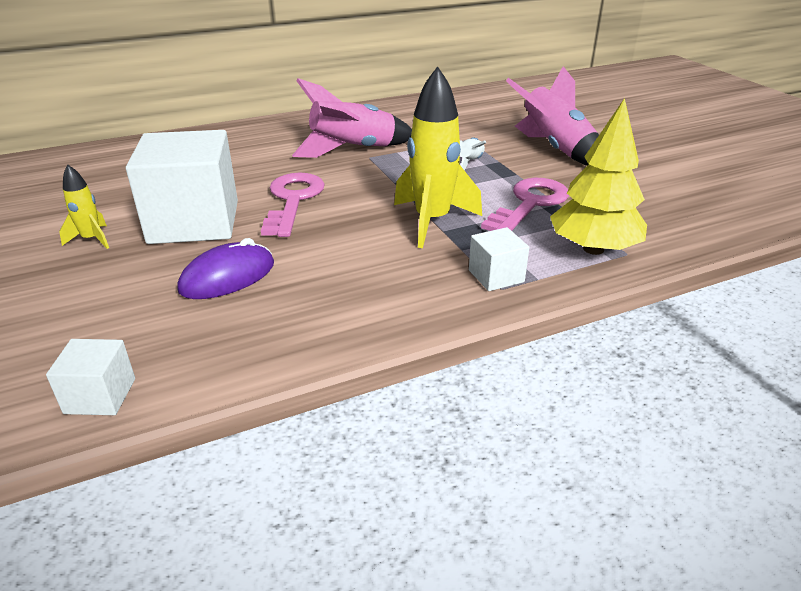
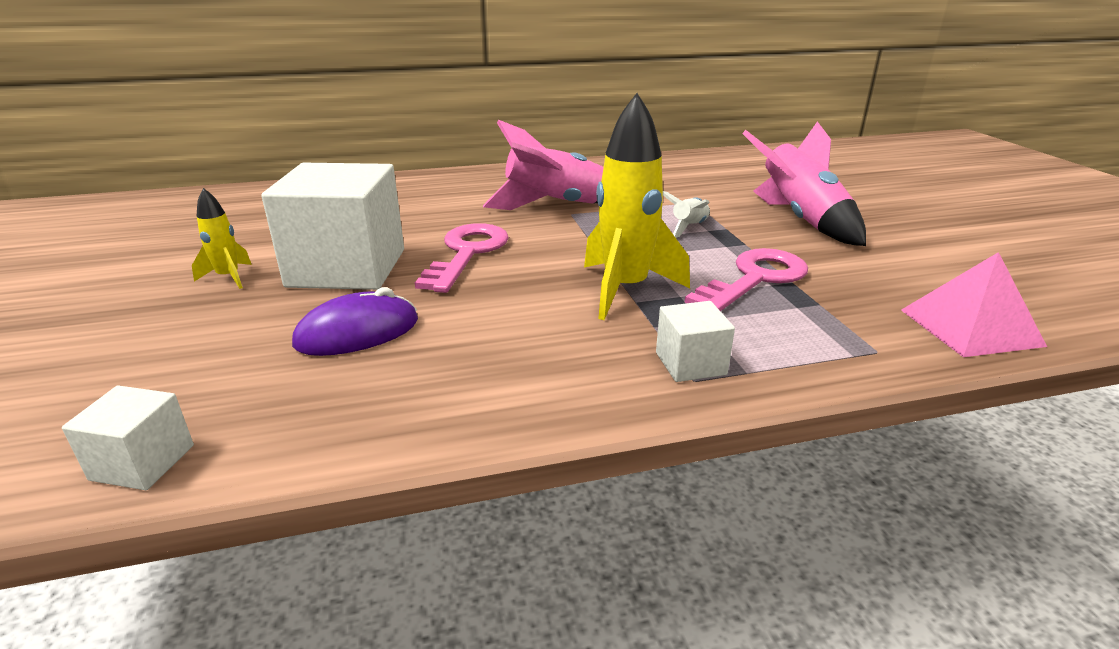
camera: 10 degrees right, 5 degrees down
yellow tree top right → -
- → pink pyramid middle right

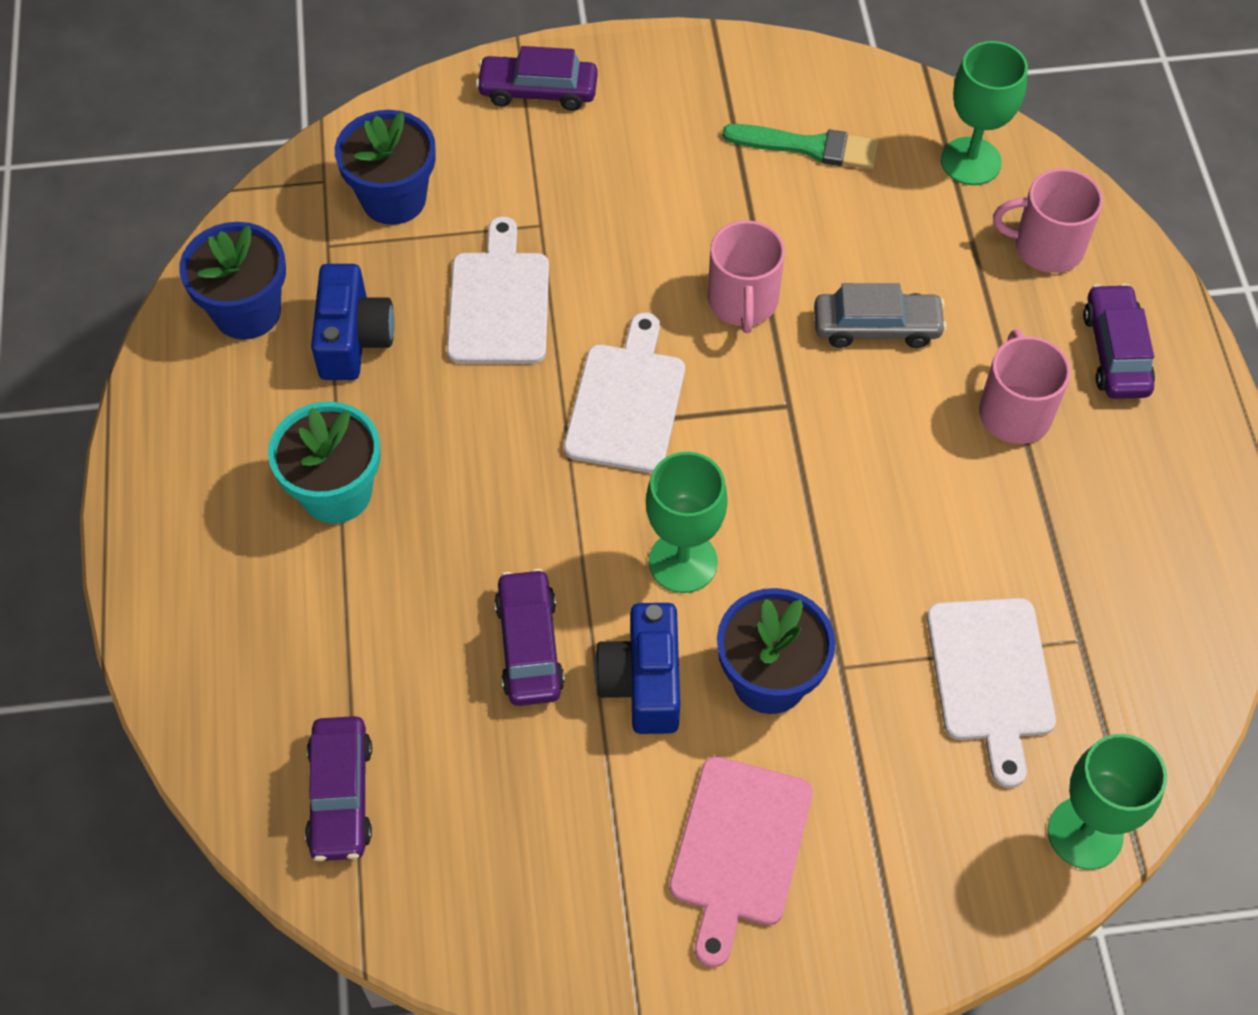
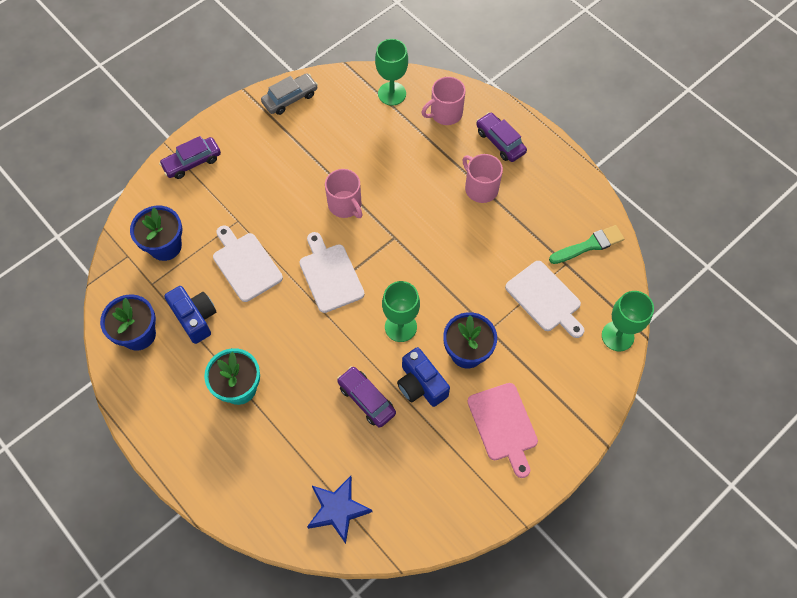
camera: 35 degrees left, 5 degrees up
green brush top centre → green brush middle right, moved
grey car top right → grey car top centre, moved
purple car (1st from left) bottom left → blue star bottom centre

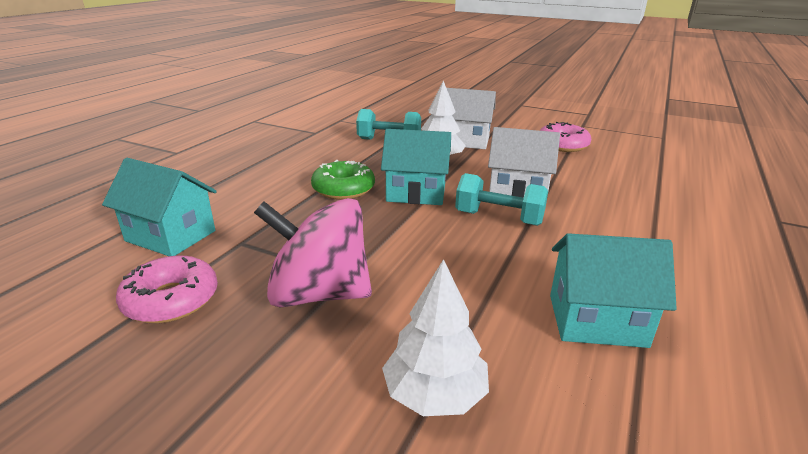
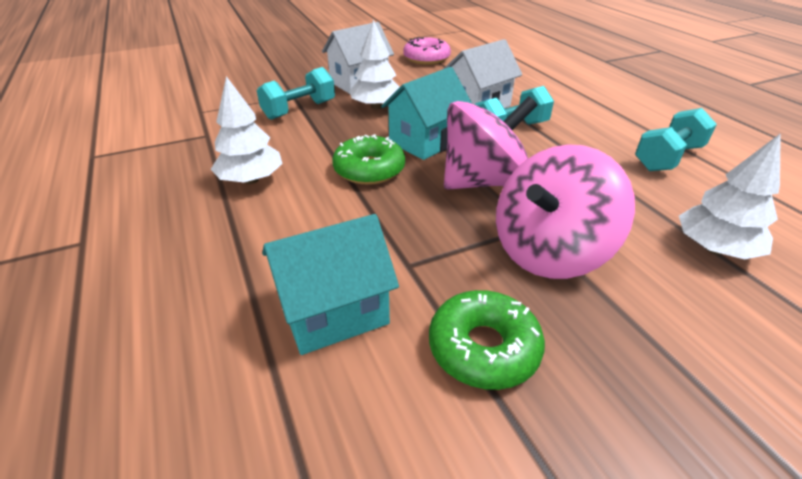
camera: 50 degrees left, 10 degrees up
- → white tree (1st from left) top left
- → pink spinning top (1st from left) top centre
turquoise house (3rd from left) middle right → turquoise dumbbell (3rd from left) top right
pink donut (1st from left) middle left → green donut (2nd from left) bottom centre

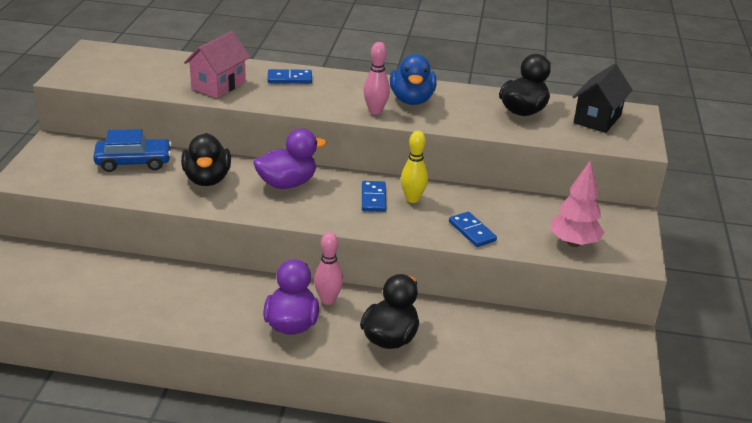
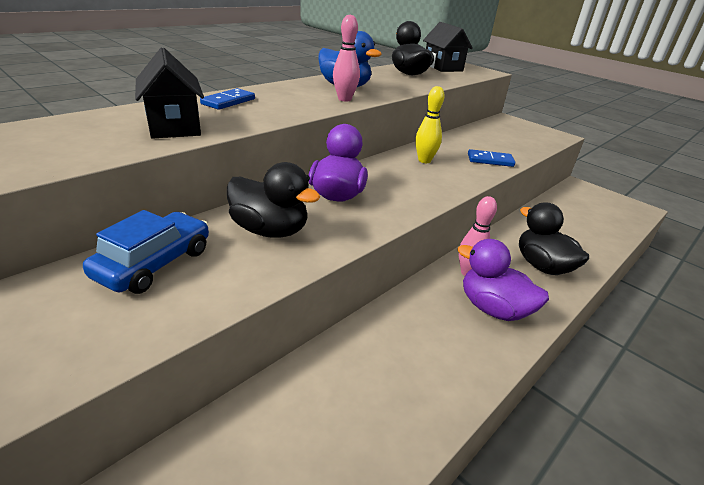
camera: 55 degrees left, 0 degrees up
blue domino (2nd from left) centre → -
pink tree middle right → -
pink house top left → black house (1st from left) top left

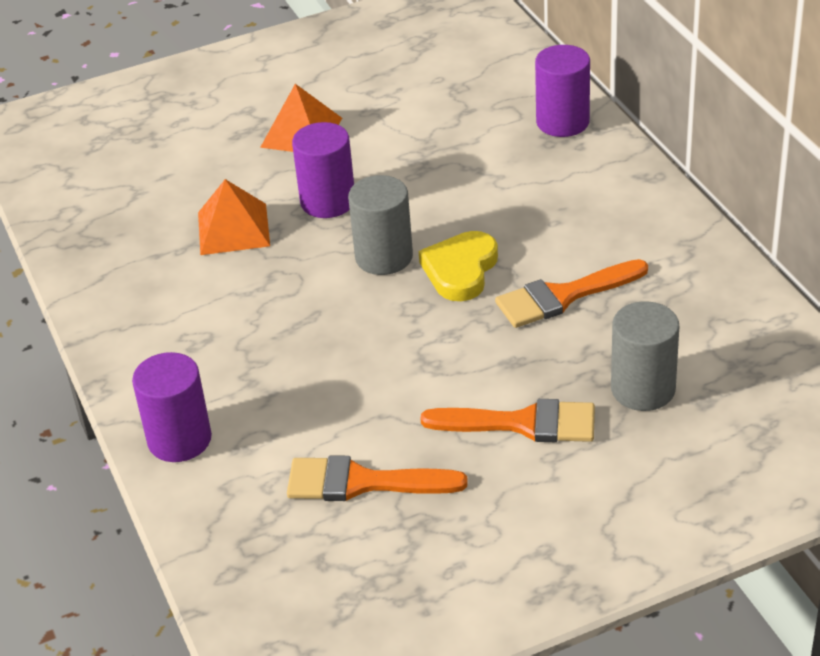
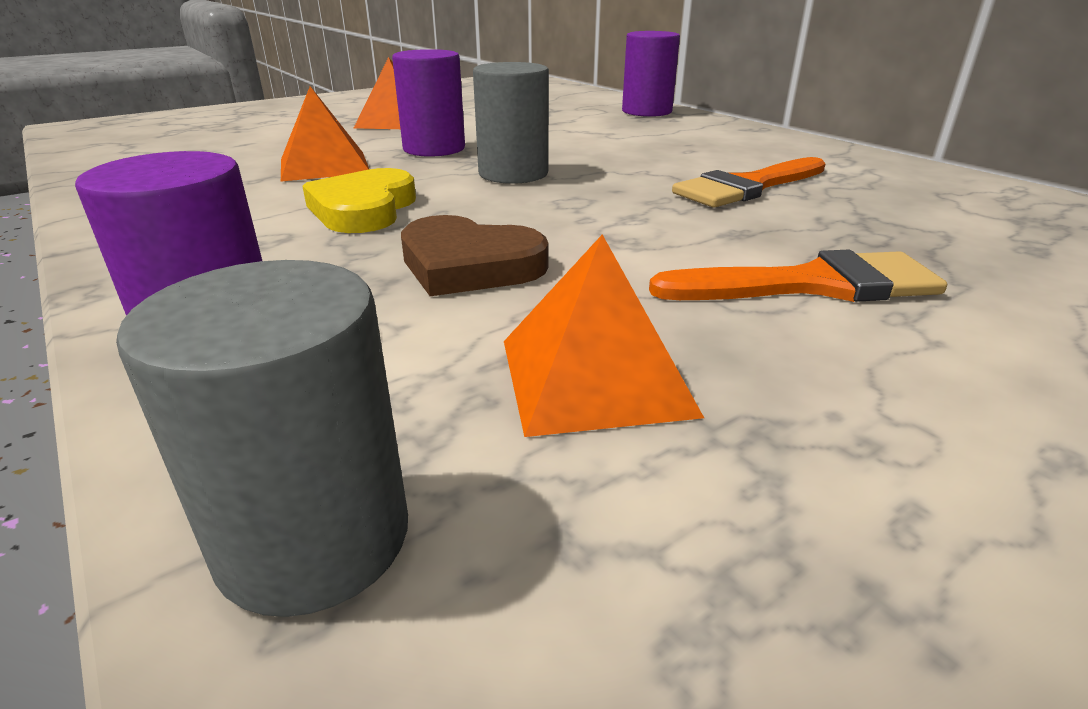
camera: 15 degrees left, 10 degrees down
- → brown heart centre
yellow heart centre → yellow heart top left, moved
grey cylinder (2nd from left in the first image) middle right → grey cylinder (1st from left) middle left, moved
orange brush (1st from left) bottom centre → orange pyramid (3rd from left) centre

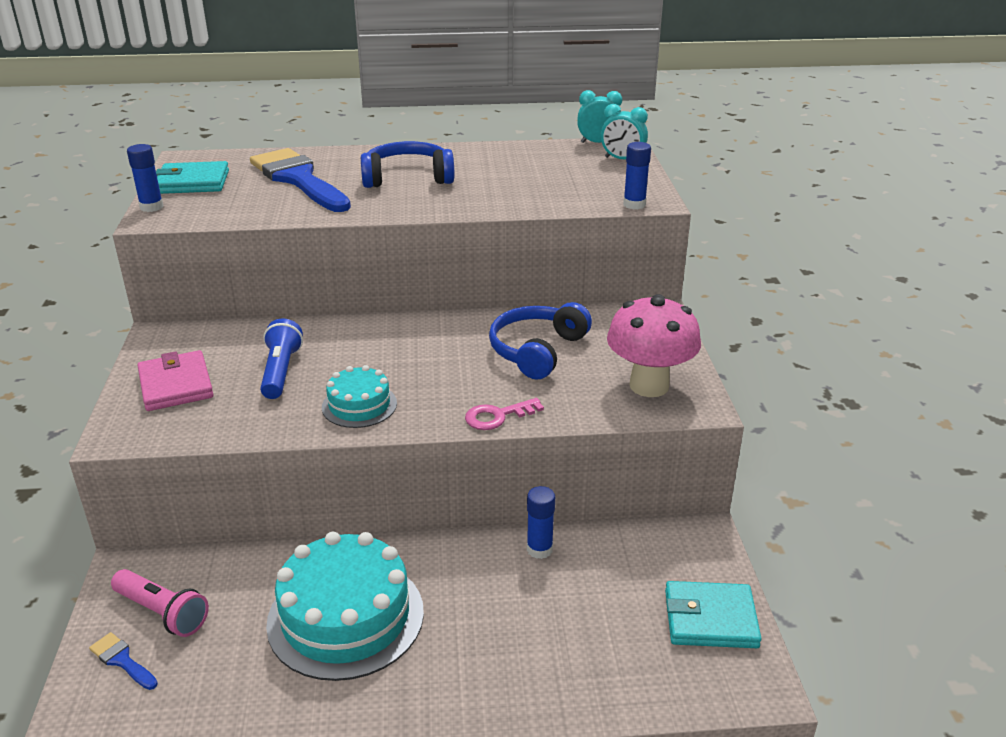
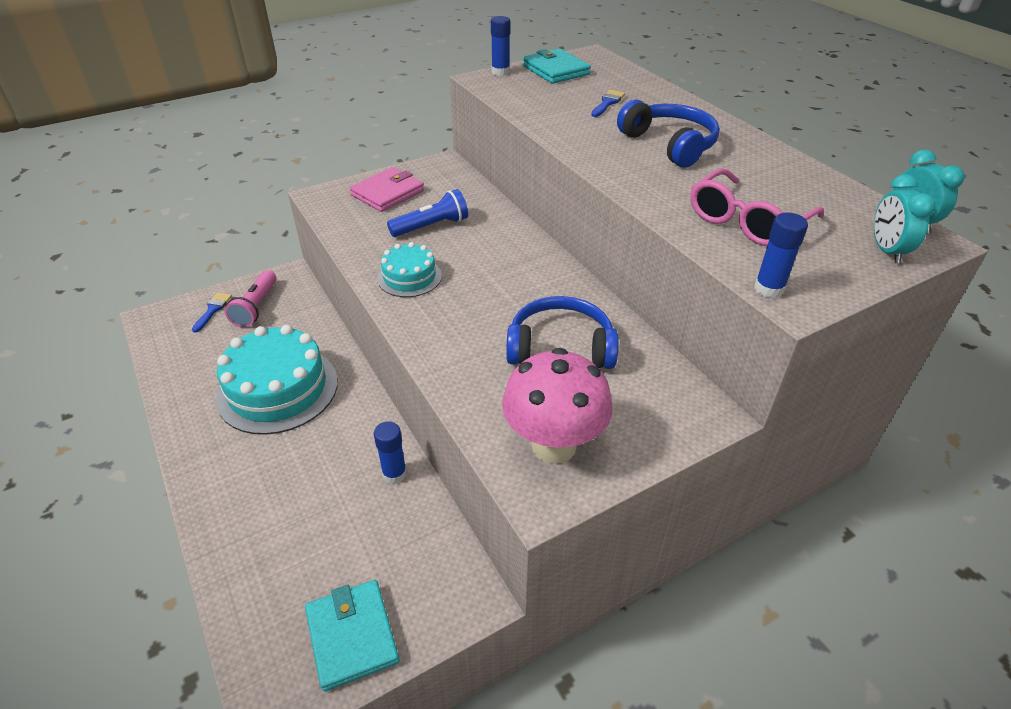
camera: 65 degrees right, 10 degrees up
pink key centre → -
- → pink glasses top right
blue brush (2nd from left) top left → blue brush (2nd from left) top centre, x0.40

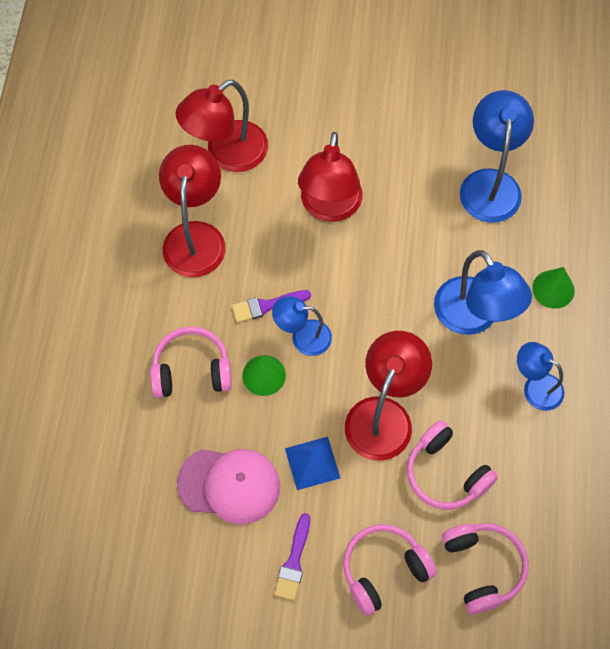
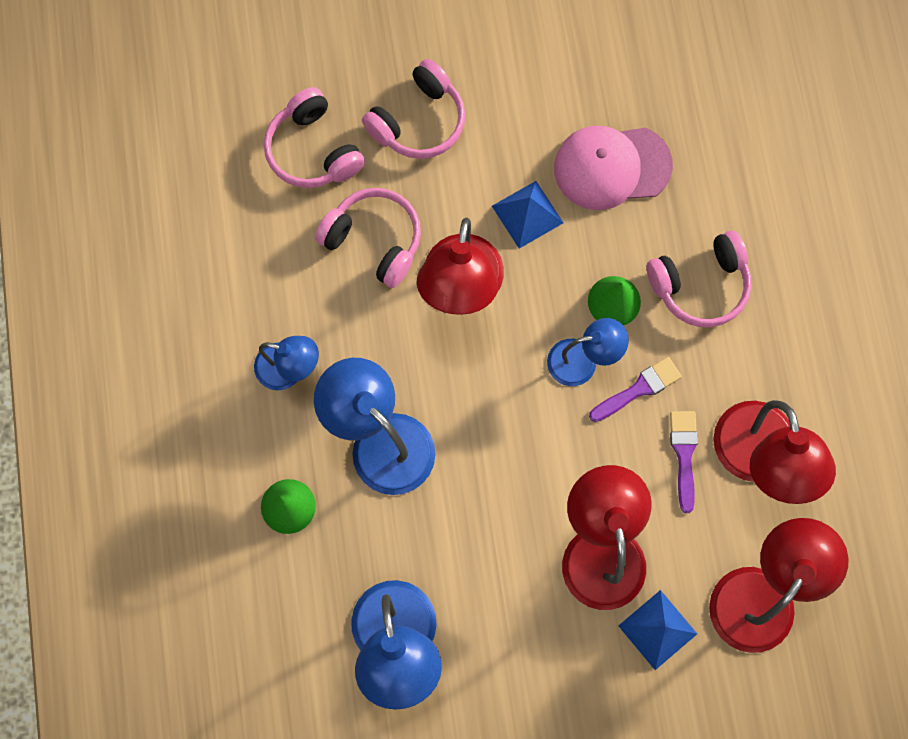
camera: 165 degrees right, 10 degrees up
- → blue pyramid (2nd from left) bottom right
purple brush (2nd from left) bottom centre → purple brush (2nd from left) middle right, moved

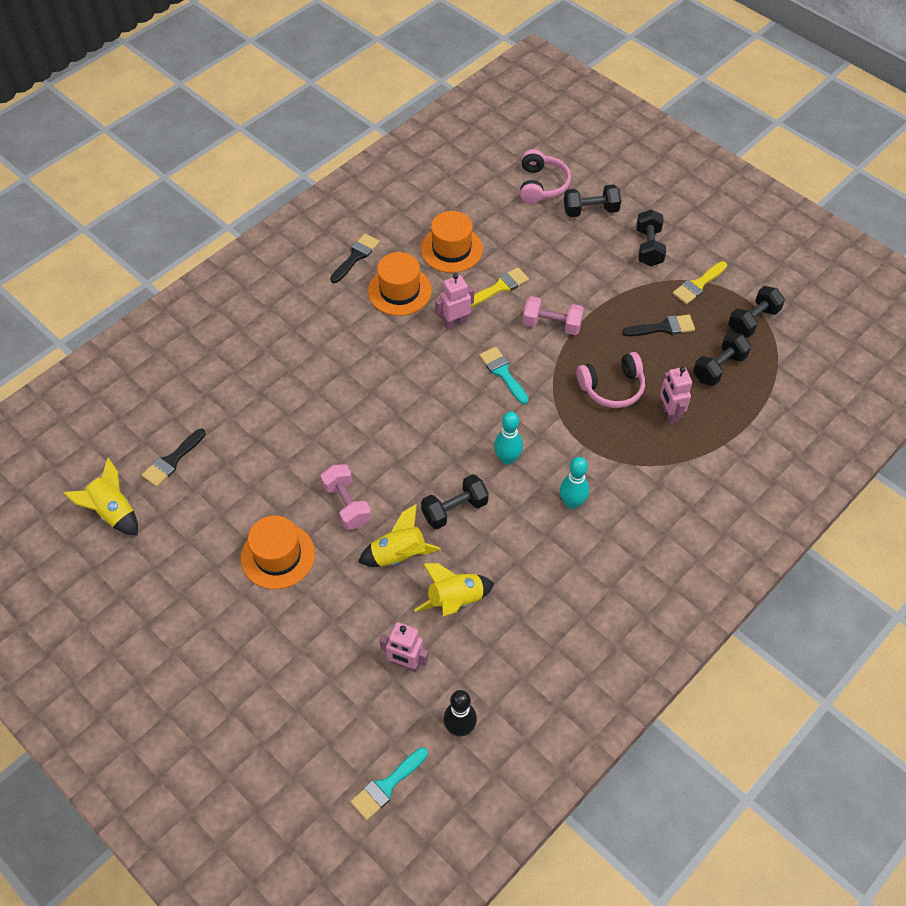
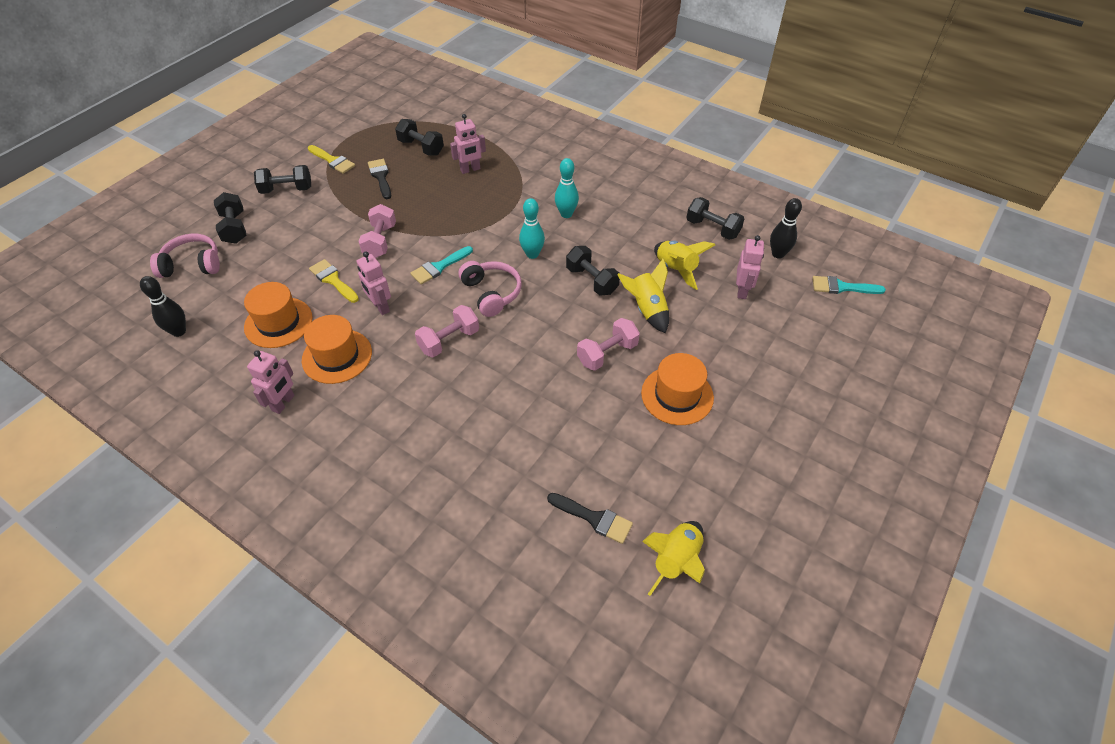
camera: 100 degrees left, 5 degrees down
- → black bowling pin (1st from left) middle left
- → pink dumbbell (2nd from left) centre
pink headphones (2nd from left) middle right → pink headphones (2nd from left) centre, moved
black dumbbell (5th from left) middle right → black dumbbell (5th from left) top centre, moved
black brush (2nd from left) top centre → pink robot (1st from left) middle left
turquoise brush (1st from left in the first image) bottom centre → turquoise brush (2nd from left) middle right, 150 degrees clockwise

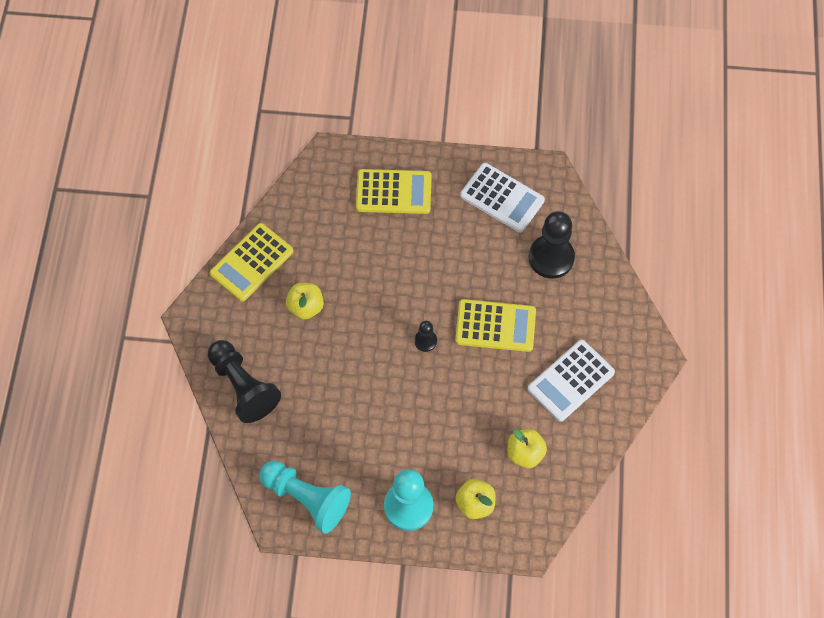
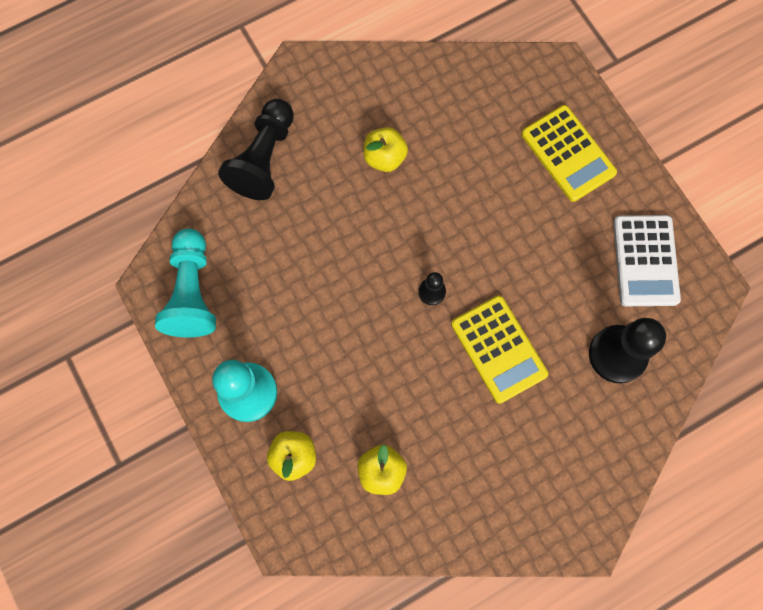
camera: 55 degrees right, 10 degrees up
yellow calculator (1st from left) middle left → -
white calculator (2nd from left) middle right → -

